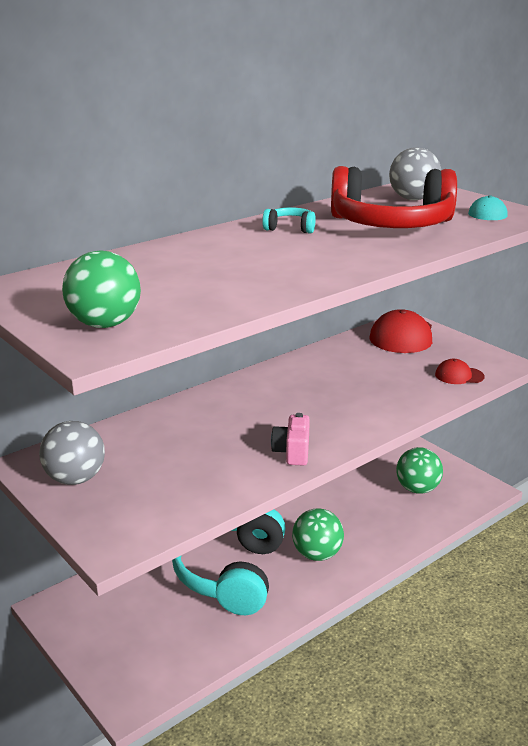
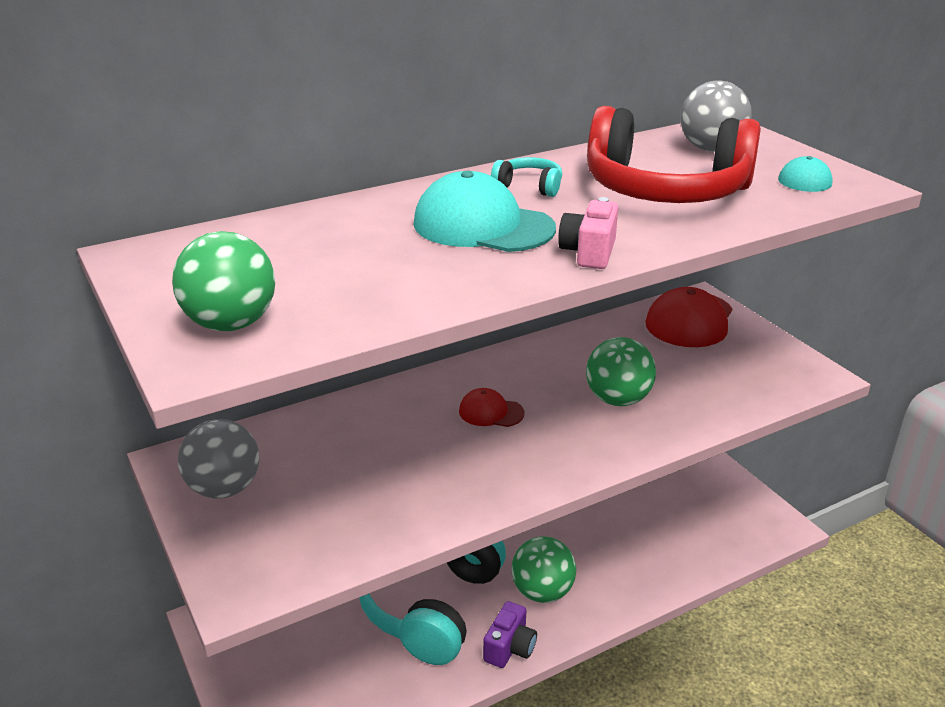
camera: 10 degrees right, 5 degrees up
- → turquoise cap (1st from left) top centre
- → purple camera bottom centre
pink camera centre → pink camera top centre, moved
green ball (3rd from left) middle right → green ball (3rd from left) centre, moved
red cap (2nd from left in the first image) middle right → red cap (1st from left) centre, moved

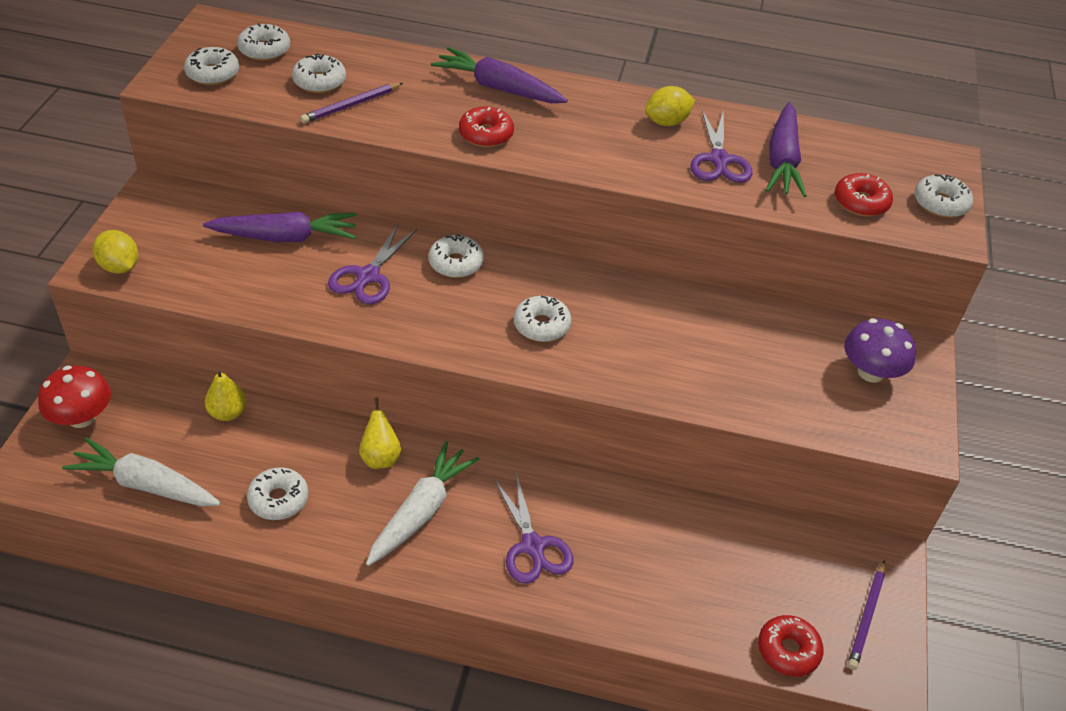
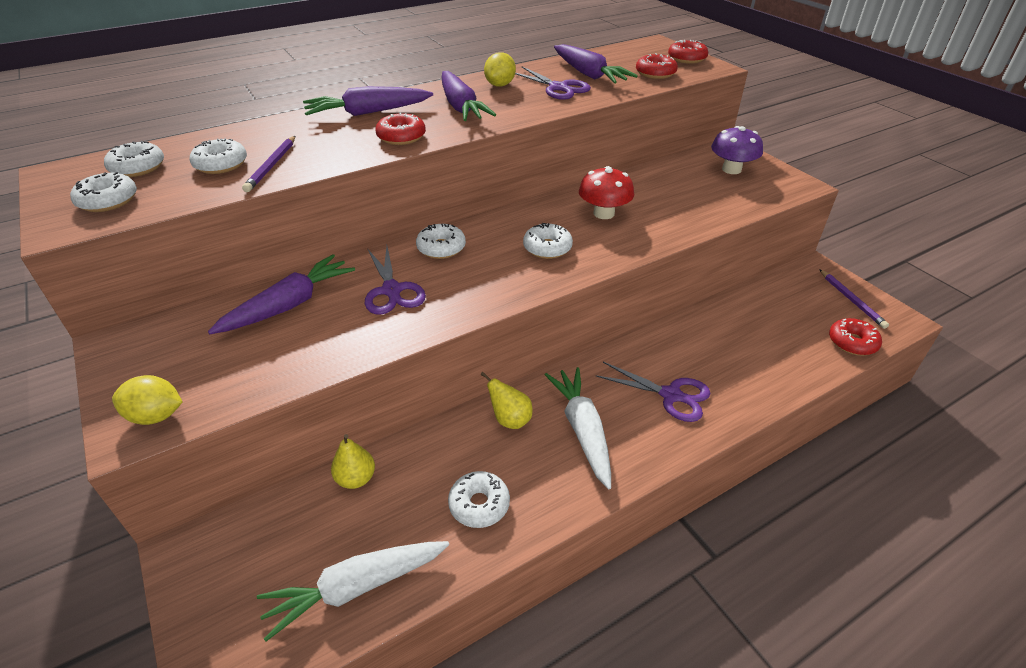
camera: 40 degrees left, 5 degrees down
- → purple carrot (3rd from left) top centre
red mushroom middle left → red mushroom top centre, moved
white donut (7th from left) top right → red donut (3rd from left) top right

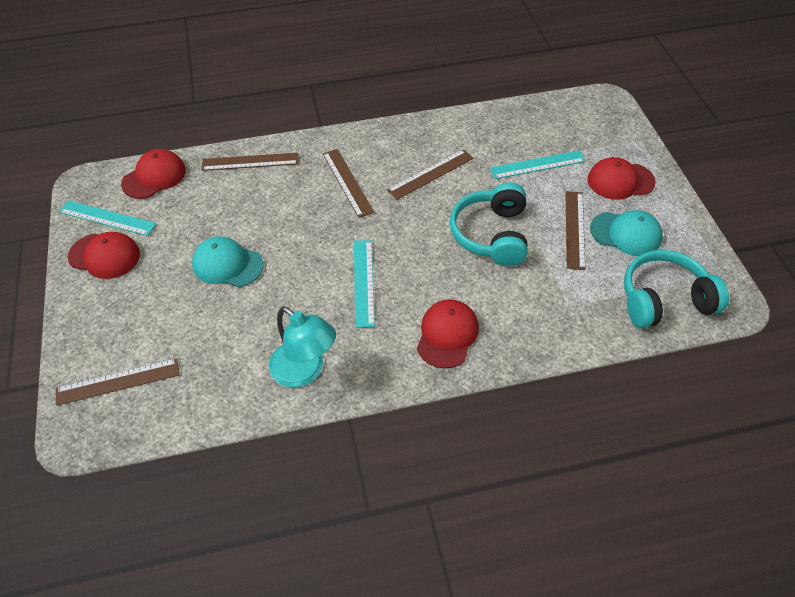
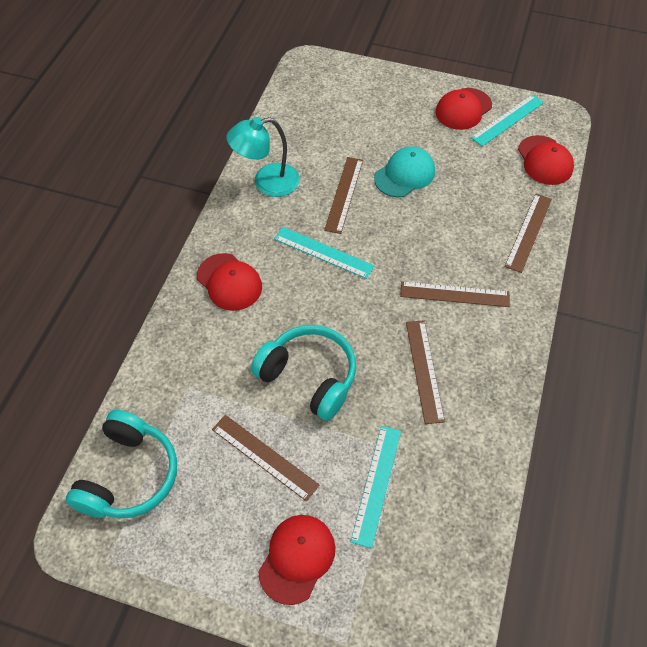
camera: 120 degrees right, 5 degrees up
turquoise cap (2nd from left) middle right → -
brown ruler (1st from left in the first image) middle left → brown ruler (2nd from left) top centre, moved

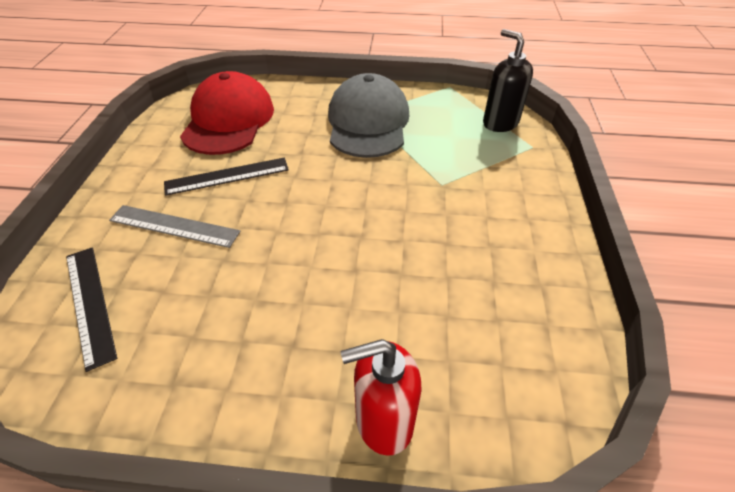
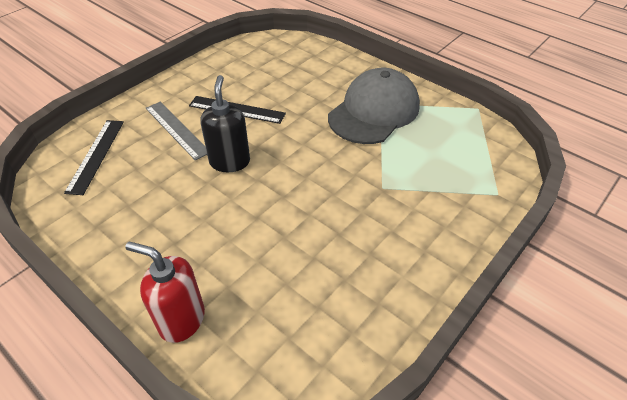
camera: 35 degrees right, 0 degrees up
red cap top left → -
black soap dispenser top right → black soap dispenser top centre, moved

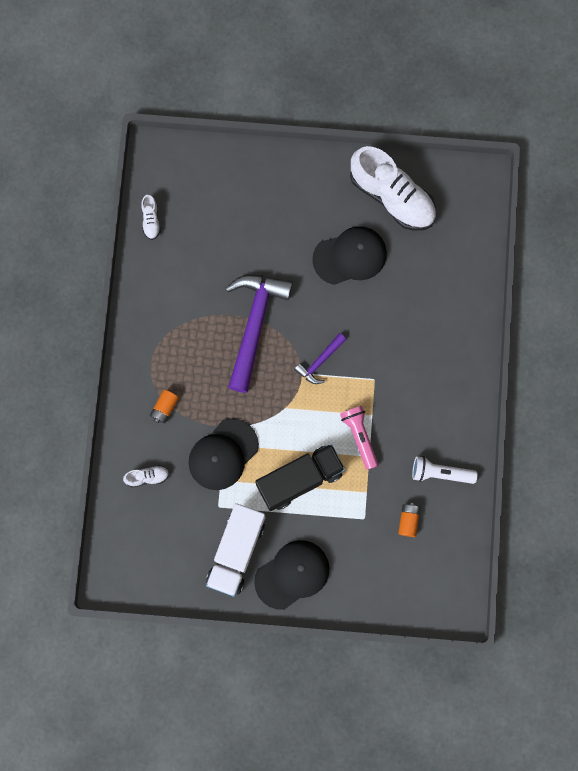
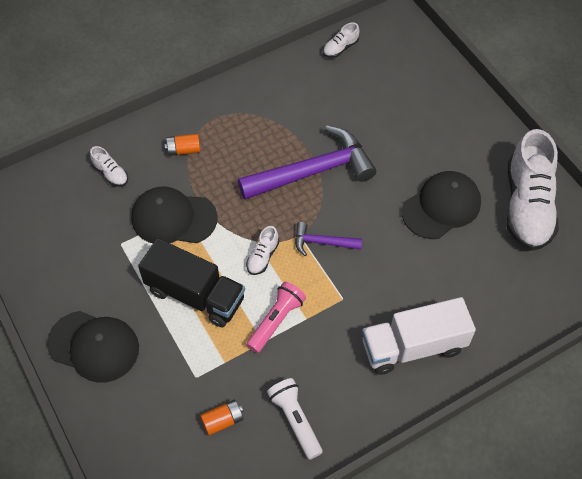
camera: 55 degrees right, 20 degrees down
- → white shoe (2nd from left) centre
white truck bottom centre → white truck bottom right, moved
black cap (3rd from left) top centre → black cap (3rd from left) middle right, 75 degrees counterclockwise

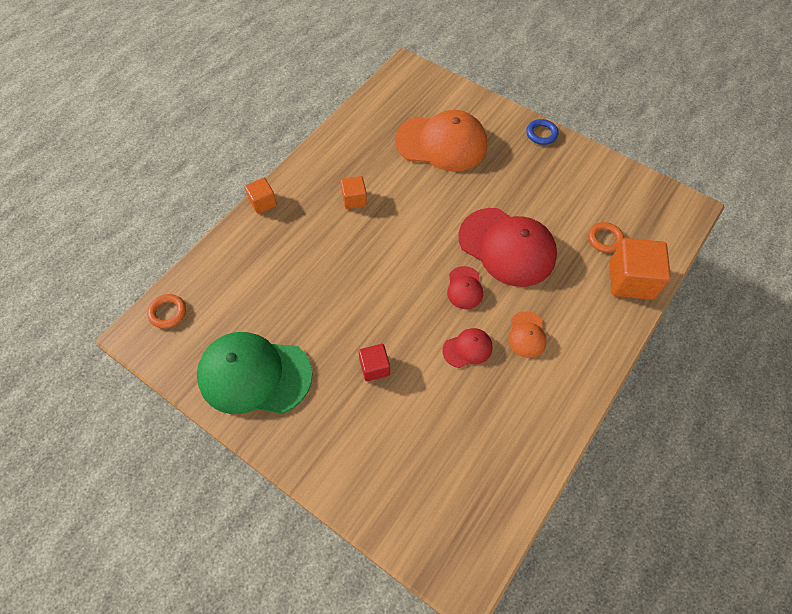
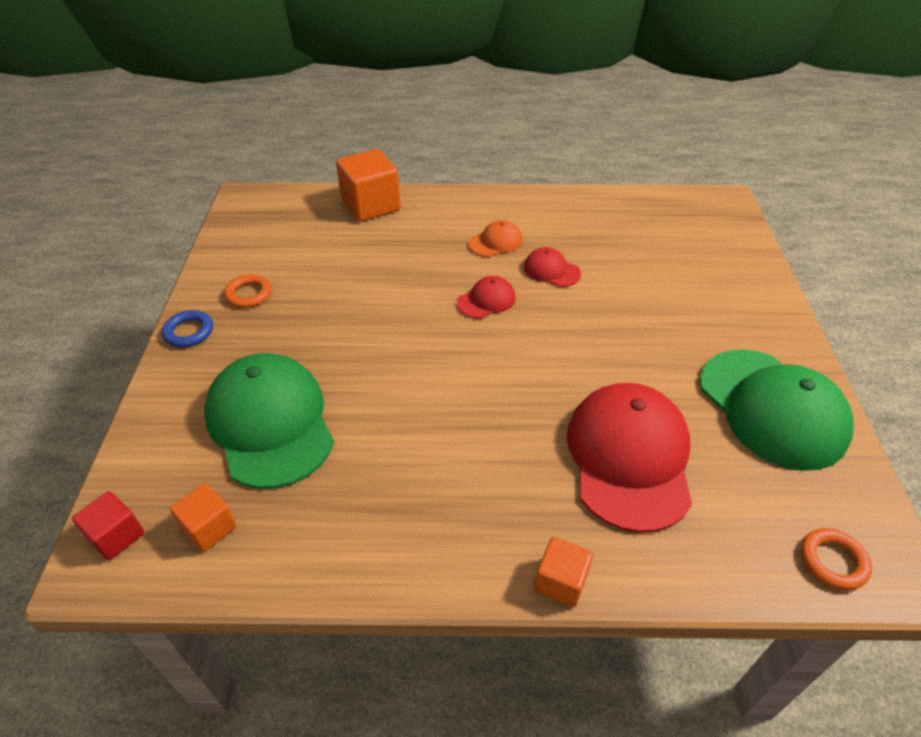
camera: 125 degrees left, 15 degrees down
orange cube (2nd from left in the first image) top centre → orange cube (1st from left) bottom left, moved
red cube centre → red cube bottom left, moved
red cap (3rd from left) centre → red cap (3rd from left) middle right, moved
orange ring (2nd from left in the first image) middle right → orange ring (1st from left) middle left, moved
orange cap (1st from left) top centre → green cap (1st from left) middle left

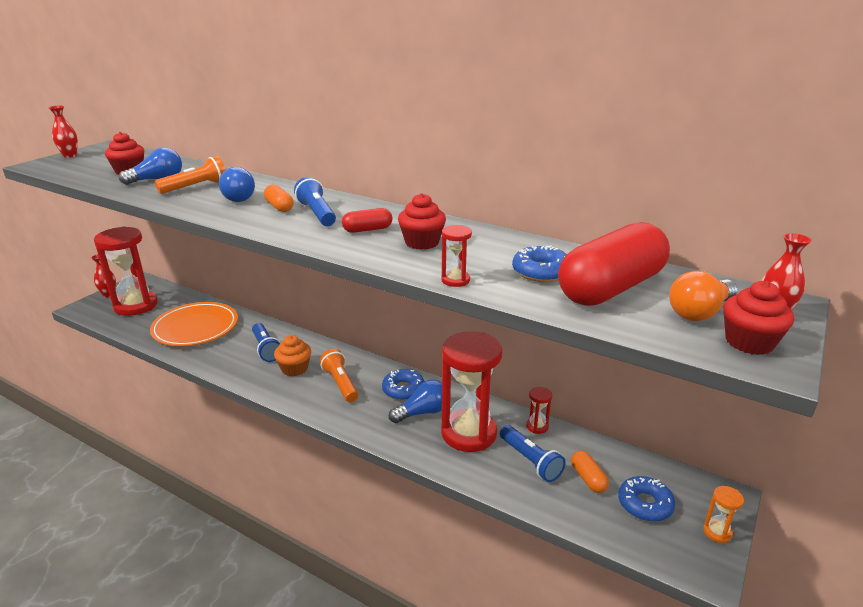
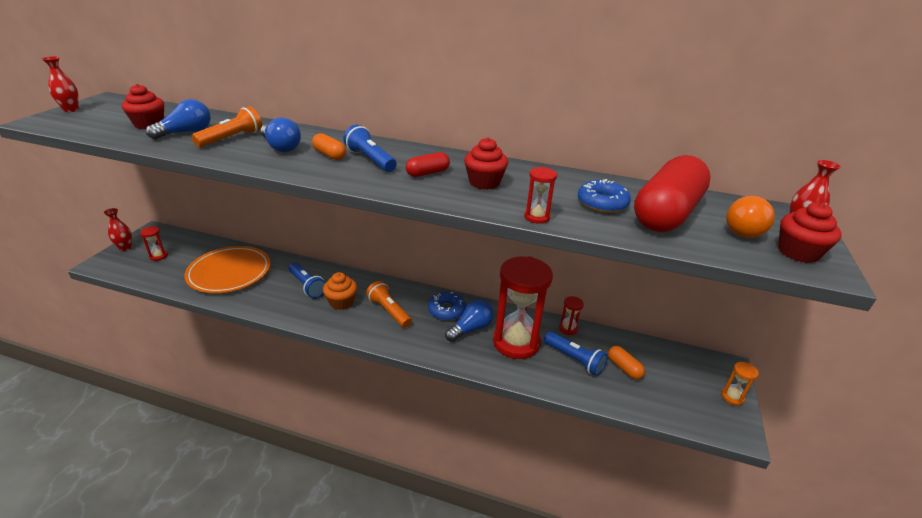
camera: 15 degrees left, 5 degrees up
blue donut (3rd from left) bottom right → -
red hourglass (1st from left) middle left, x0.41

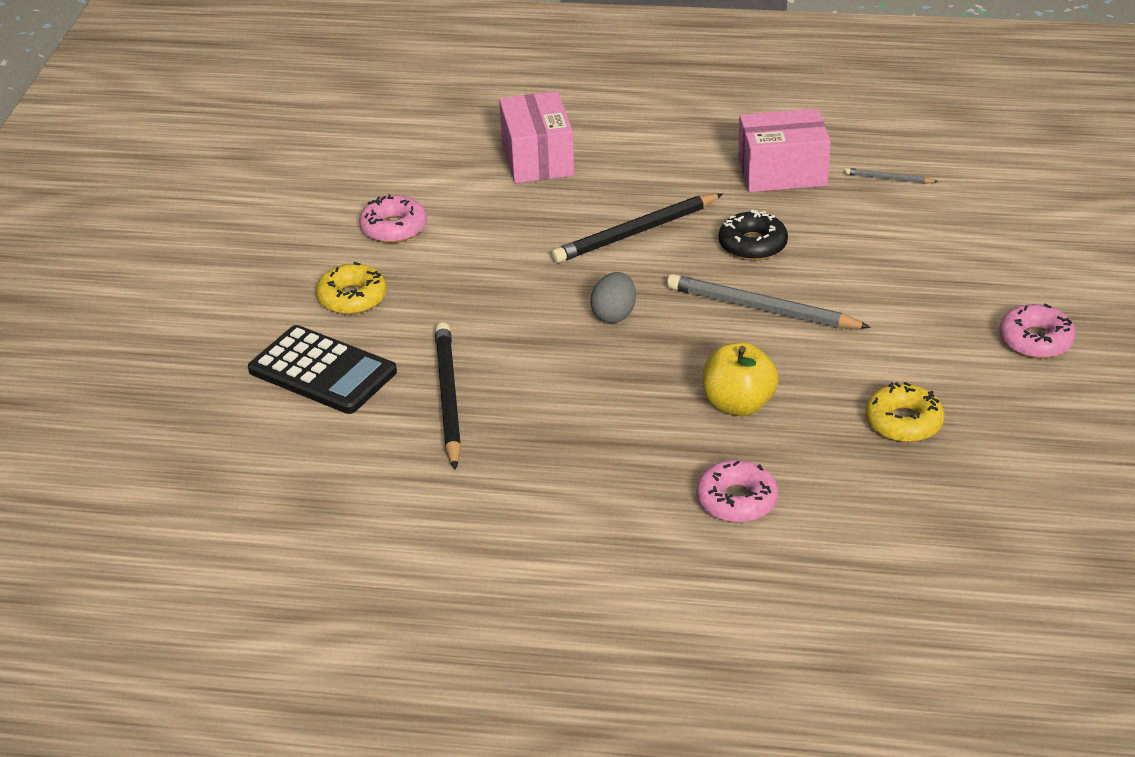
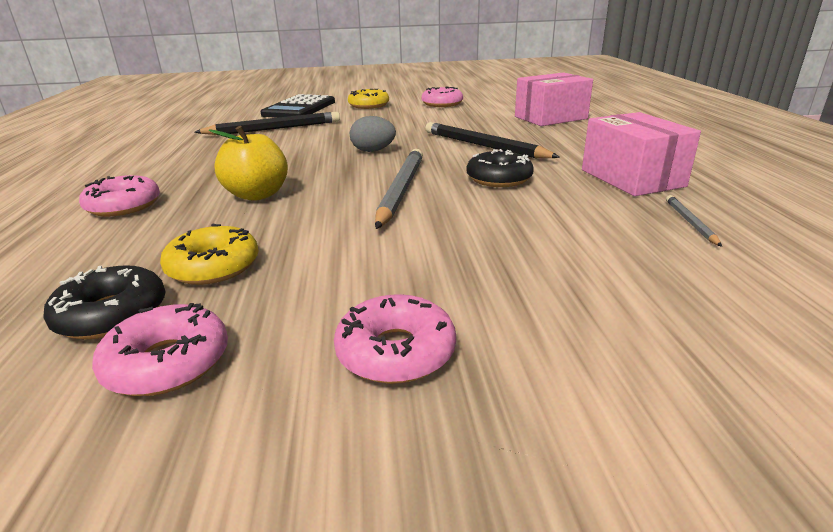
camera: 75 degrees right, 10 degrees down
- → black donut (1st from left) middle left
- → pink donut (2nd from left) middle left

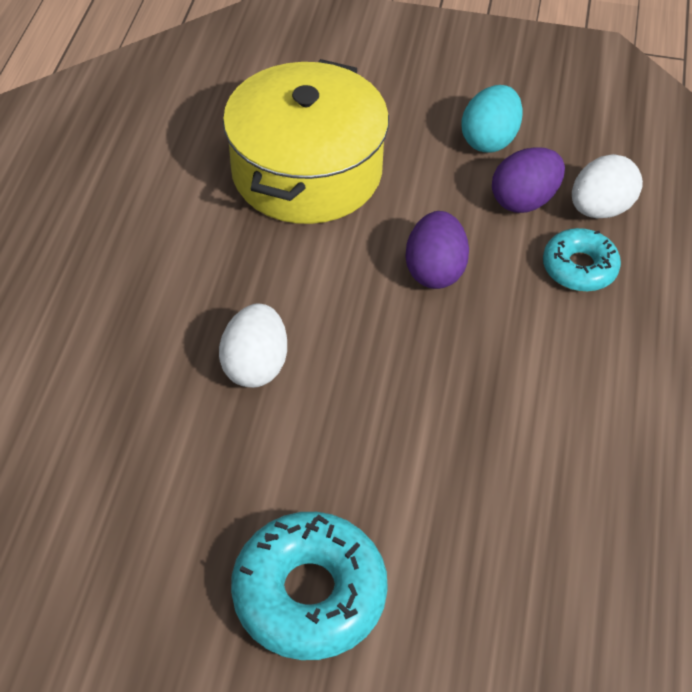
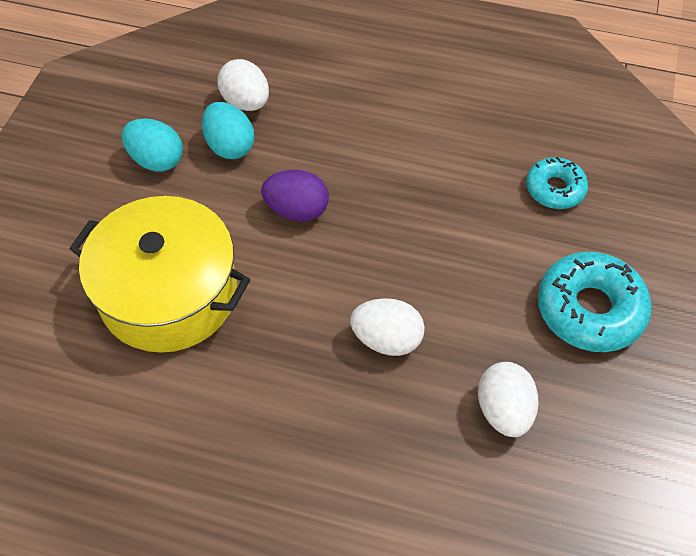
camera: 85 degrees left, 5 degrees up
- → white egg (3rd from left) bottom right
turquoise donut (2nd from left in the first image) middle right → turquoise donut (1st from left) top right, moved
purple egg (2nd from left) top right → turquoise egg (2nd from left) top left

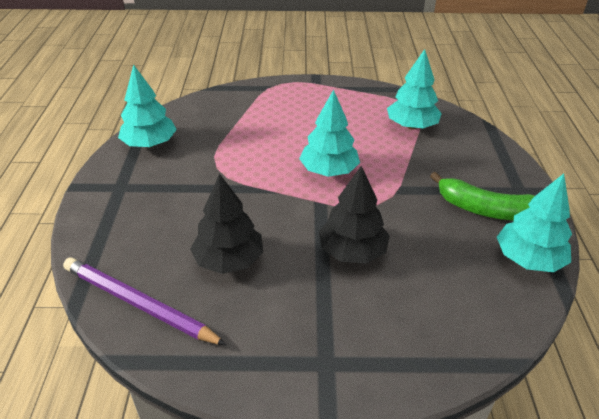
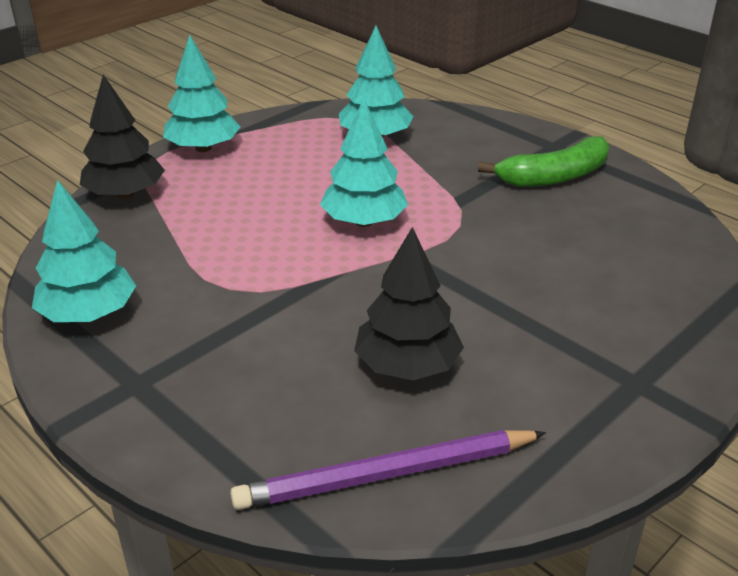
camera: 45 degrees left, 5 degrees down
black tree (2nd from left in the first image) centre → black tree (1st from left) top left, moved
turquoise tree (4th from left in the first image) middle right → turquoise tree (2nd from left) top left, moved

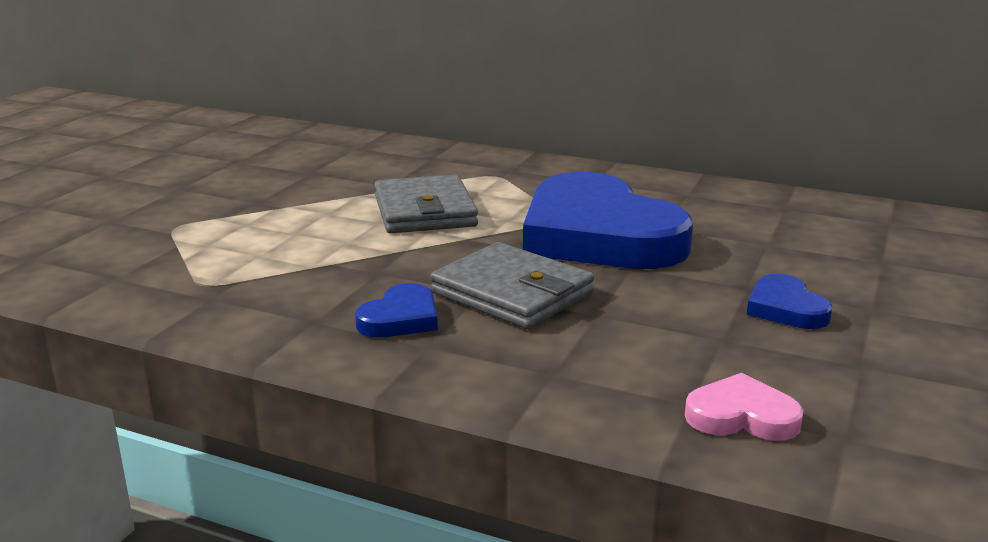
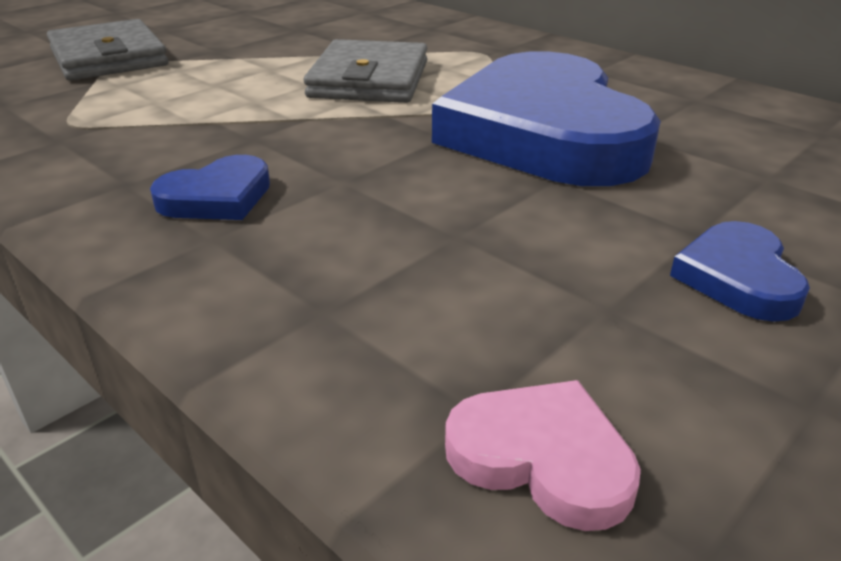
camera: 20 degrees right, 10 degrees up
grey wallet (2nd from left in the first image) centre → grey wallet (1st from left) top left, moved

